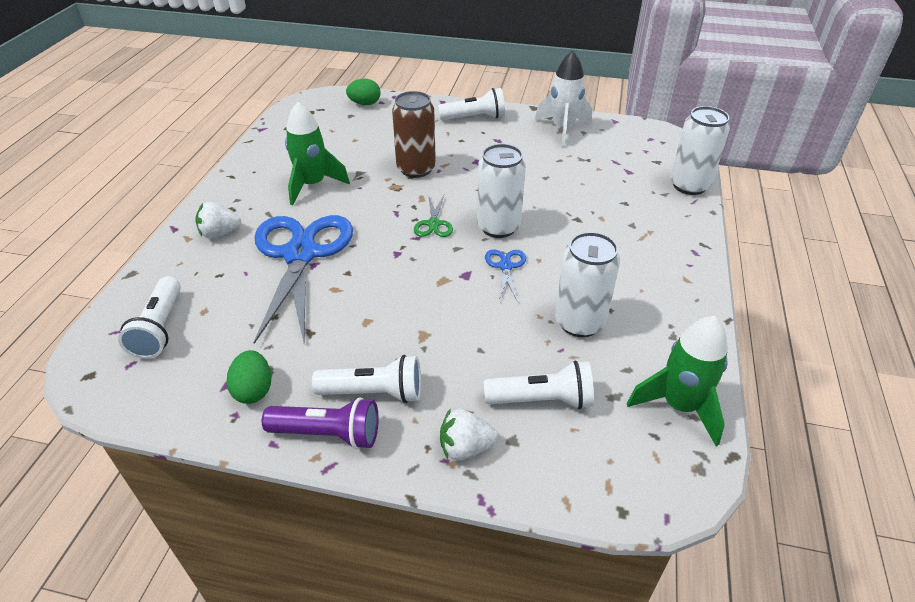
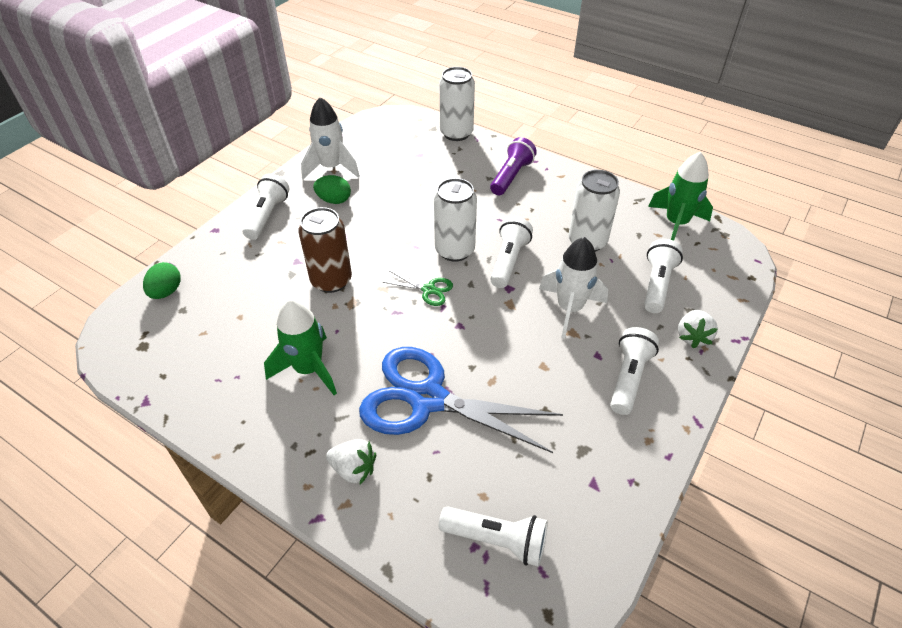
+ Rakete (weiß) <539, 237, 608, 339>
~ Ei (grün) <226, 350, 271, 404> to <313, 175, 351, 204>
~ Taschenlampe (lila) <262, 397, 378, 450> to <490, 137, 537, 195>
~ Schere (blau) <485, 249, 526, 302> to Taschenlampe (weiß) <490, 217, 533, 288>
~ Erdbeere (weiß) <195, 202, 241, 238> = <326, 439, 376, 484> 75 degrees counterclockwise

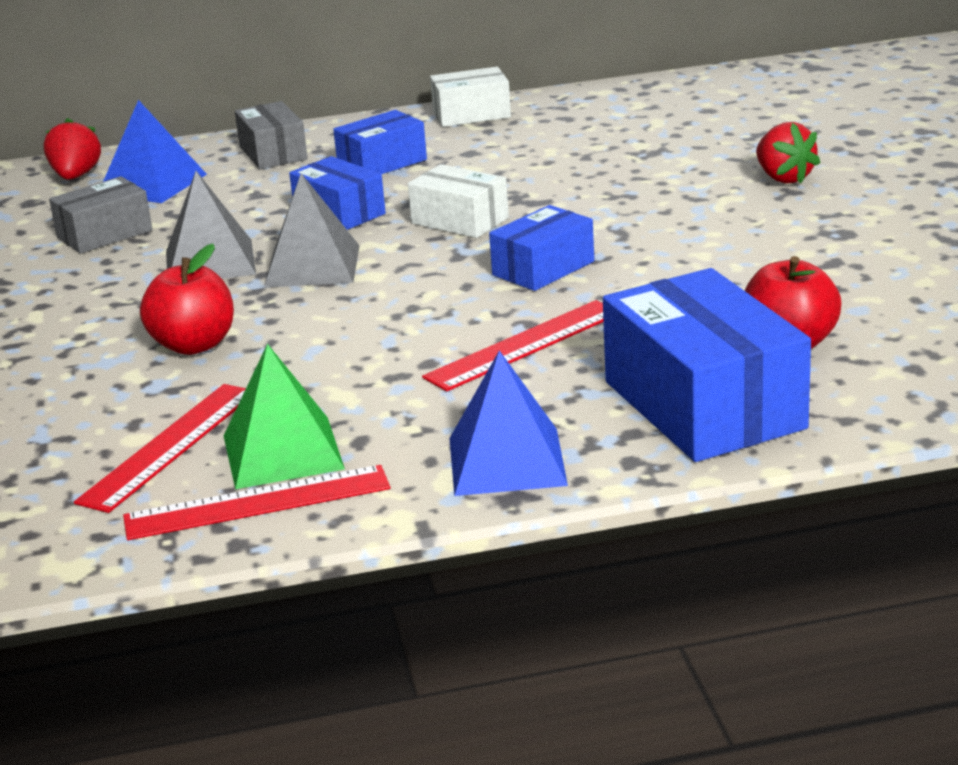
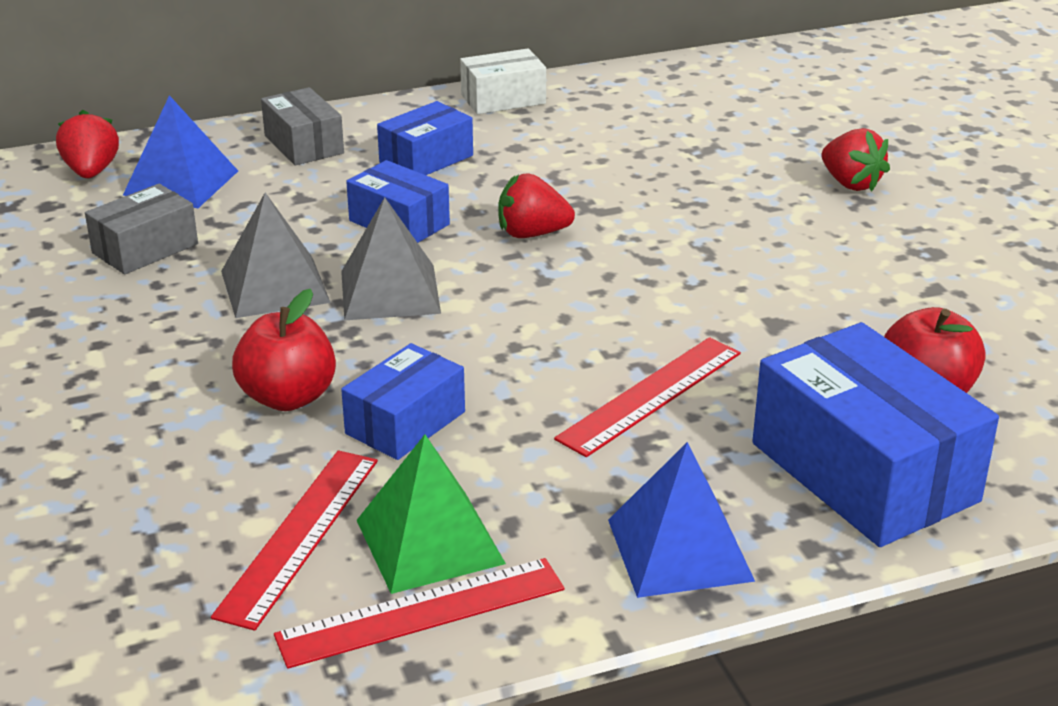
~ Schachtel (blau) <489, 205, 594, 291> to <341, 343, 465, 460>
~ Schachtel (weiß) <408, 164, 509, 238> to Erdbeere (rot) <498, 173, 575, 238>

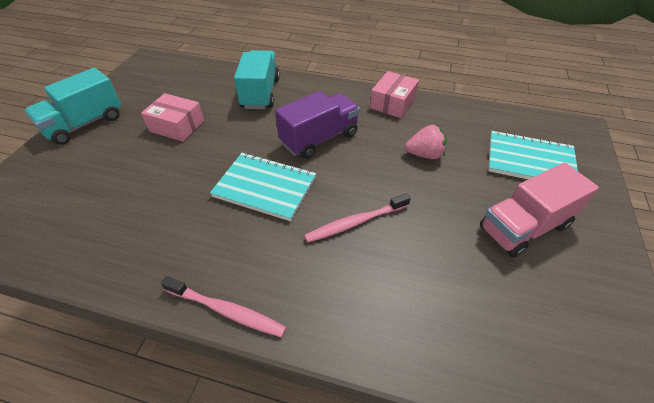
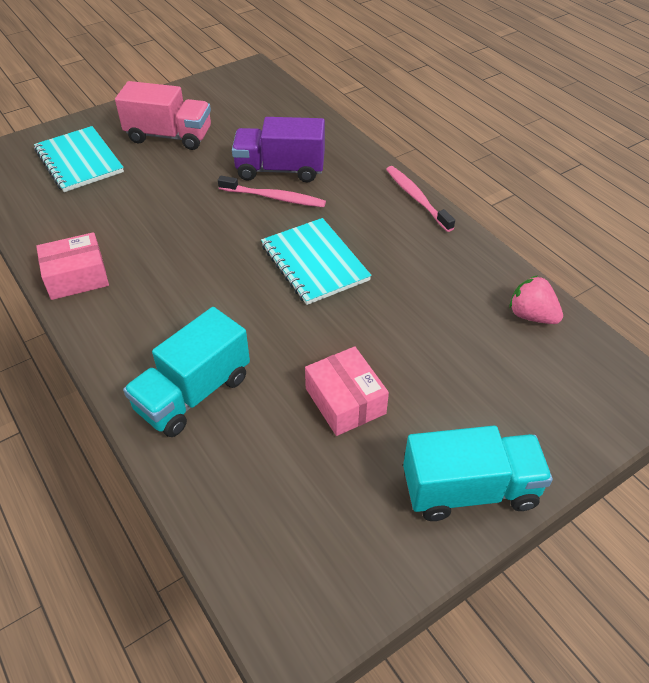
~ Lastwagen (lila) <275, 91, 360, 159> to <232, 117, 325, 182>
~ Erdbeere (rosa) <405, 125, 447, 159> to <509, 275, 563, 324>

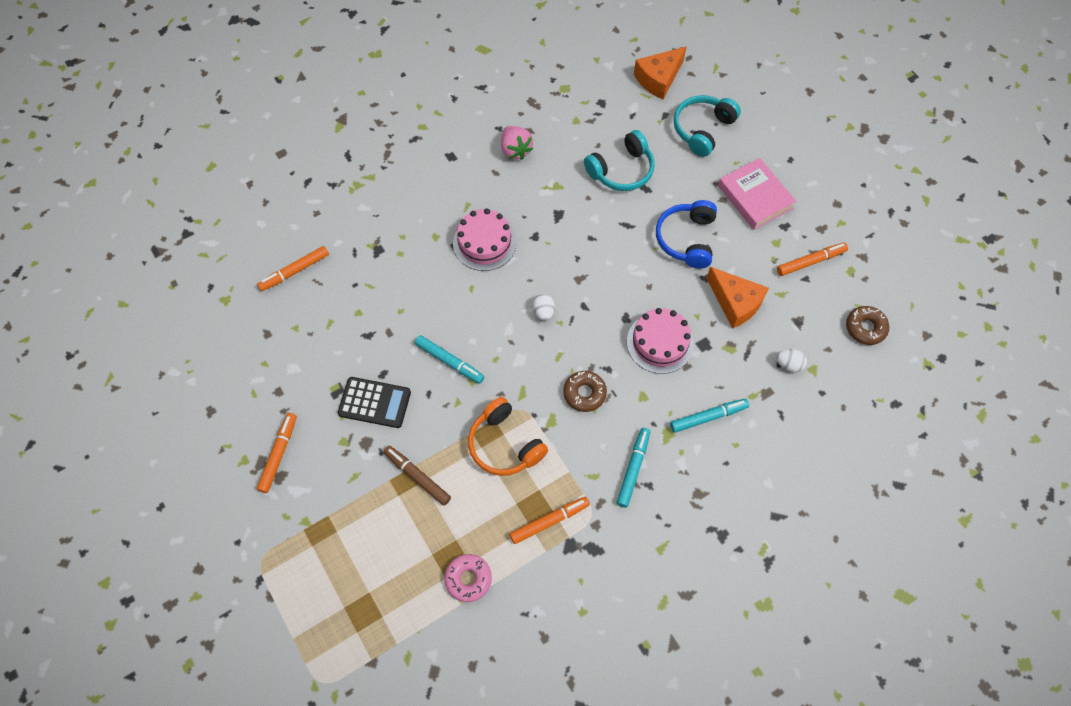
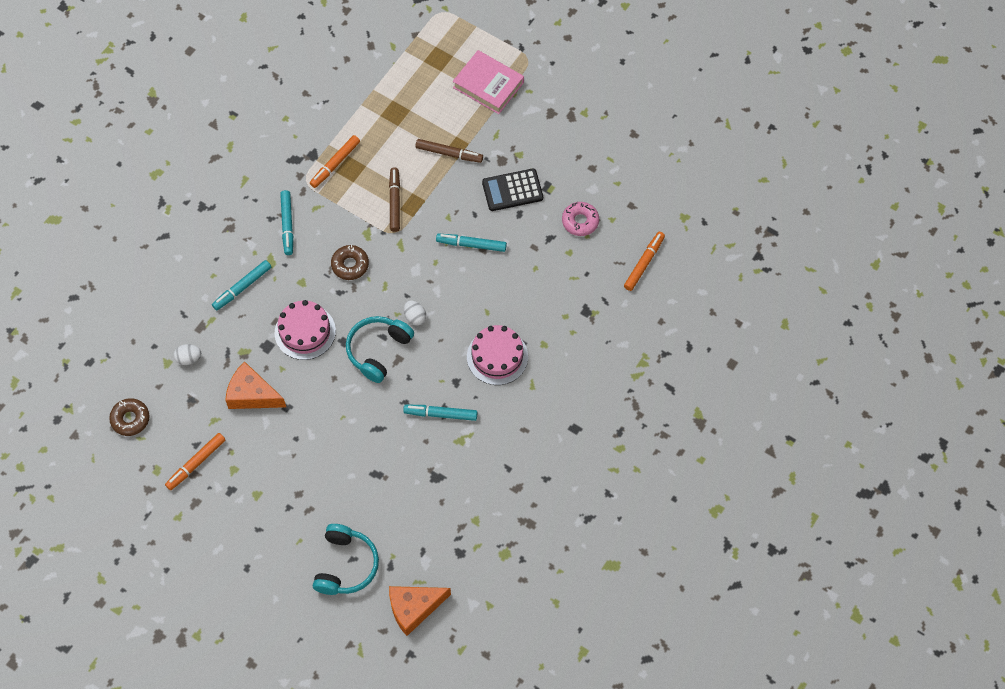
- Filzstift (orange) <257, 413, 297, 493>
- Erdbeere (rosa) <501, 126, 533, 160>
- Kopfhörer (blau) <656, 200, 717, 268>
+ Filzstift (türkis) <403, 405, 478, 421>
~ Donut (rosa) <444, 554, 492, 602> to <562, 202, 599, 236>
~ Kopfhörer (türkis) <584, 130, 654, 191> to <346, 316, 414, 383>
~ Buch (rosa) <718, 158, 796, 230> to <453, 50, 524, 114>
~ Kopfhörer (orange) <468, 397, 548, 476> to Filzstift (braun) <389, 167, 400, 232>
~ Käse (orange) <634, 46, 687, 99> = <389, 586, 451, 636> 135 degrees counterclockwise

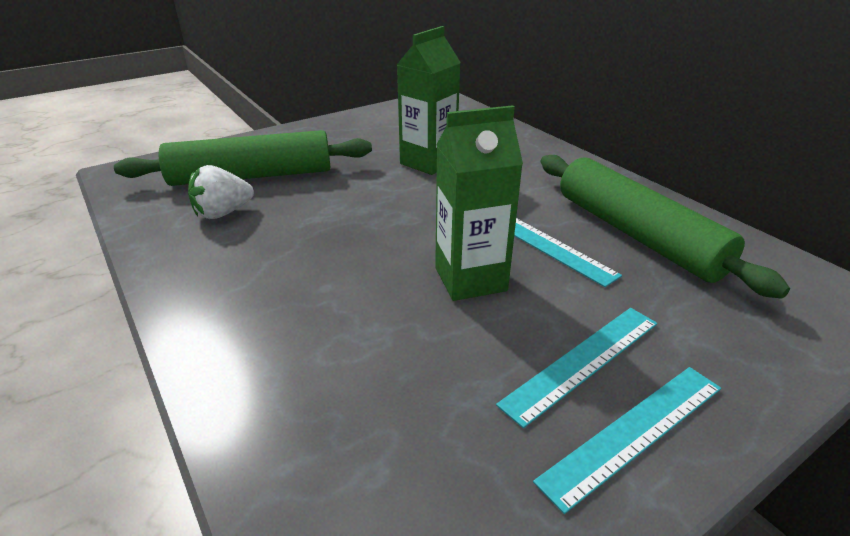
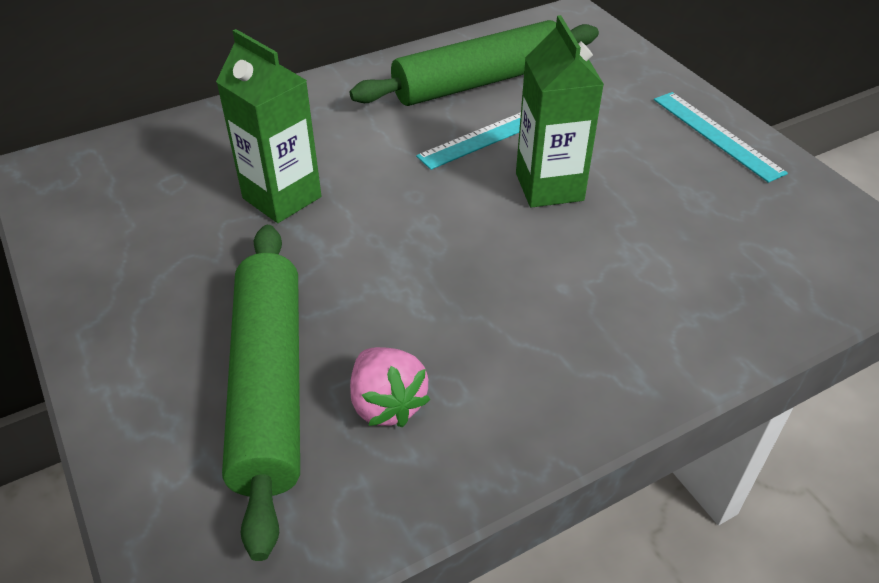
- Lineal (türkis) <496, 308, 658, 428>
~ Erdbeere (weiß) <188, 165, 254, 219> to Erdbeere (rosa) <350, 347, 430, 427>

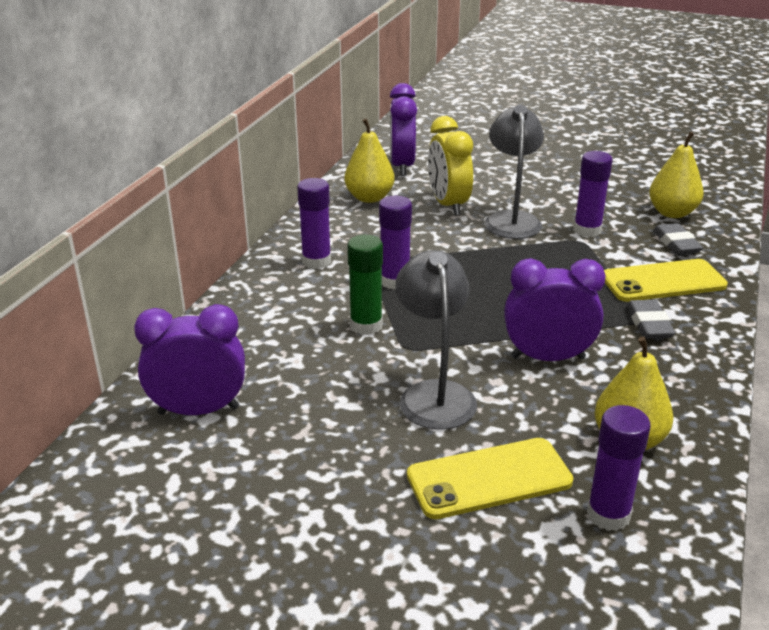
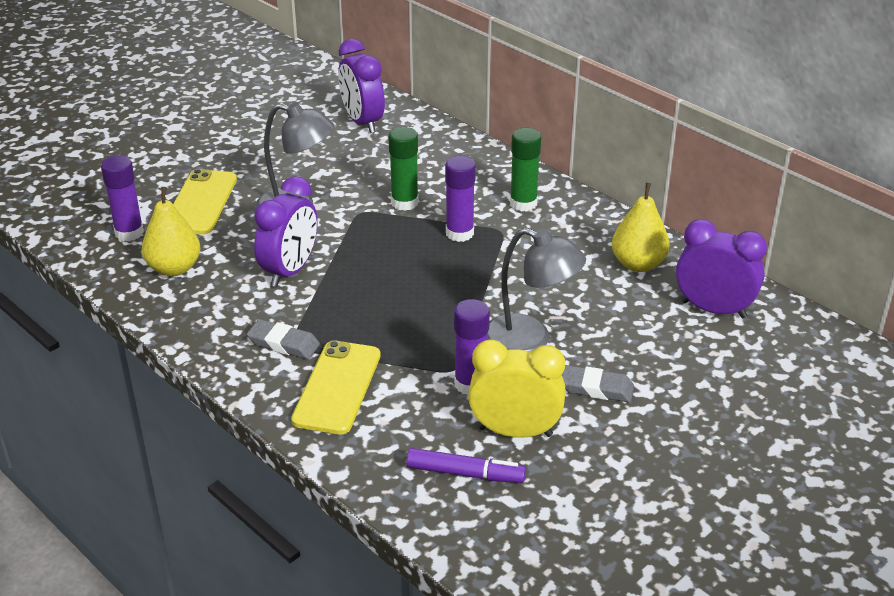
~ Wecker (gelb) <428, 116, 473, 216> to <468, 339, 566, 438>
~ Radiergummi (grau) <653, 223, 703, 255> to <562, 365, 634, 402>
~ Birne (gelb) <649, 132, 704, 218> to Filzstift (lila) <407, 448, 526, 483>
~ Klebestift (lila) <297, 178, 331, 269> to Klebestift (grün) <510, 128, 541, 212>
~ Wecker (lila) <134, 304, 245, 415> = <338, 39, 385, 133> 135 degrees clockwise

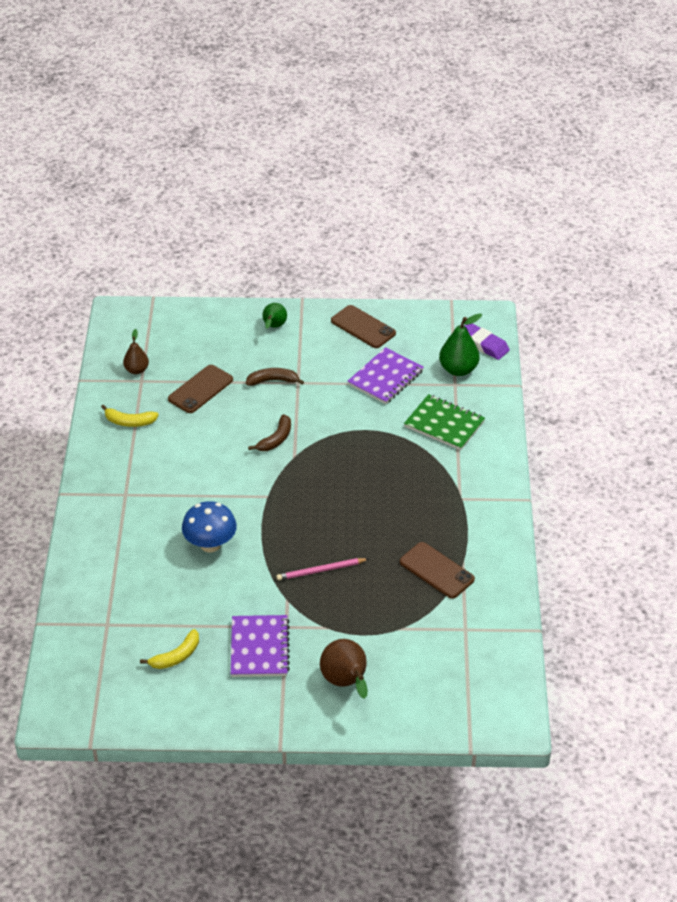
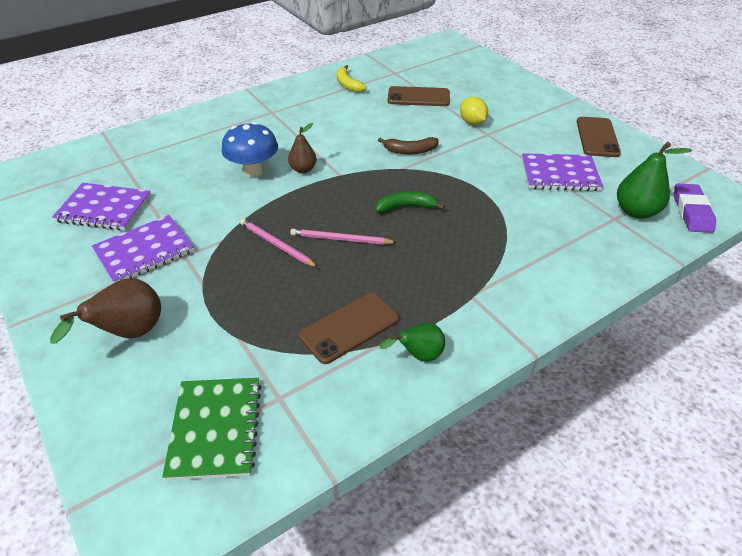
+ Bleistift (rosa) <290, 229, 397, 244>
+ Banane (grün) <376, 191, 445, 213>
~ Birne (braun) <123, 329, 149, 374> to <288, 123, 317, 173>
~ Birne (grün) <262, 303, 287, 329> to <379, 322, 445, 362>
~ Notizbuch (grün) <404, 394, 485, 450> to <162, 378, 262, 480>
~ Banane (gelb) <140, 629, 199, 669> to Notizbuch (lila) <52, 183, 151, 230>
~ Banane (braun) <246, 368, 304, 386> to Zitrone (gelb) <460, 96, 488, 125>
~ Handy (braun) <400, 542, 475, 599> = <299, 292, 399, 364> 45 degrees clockwise

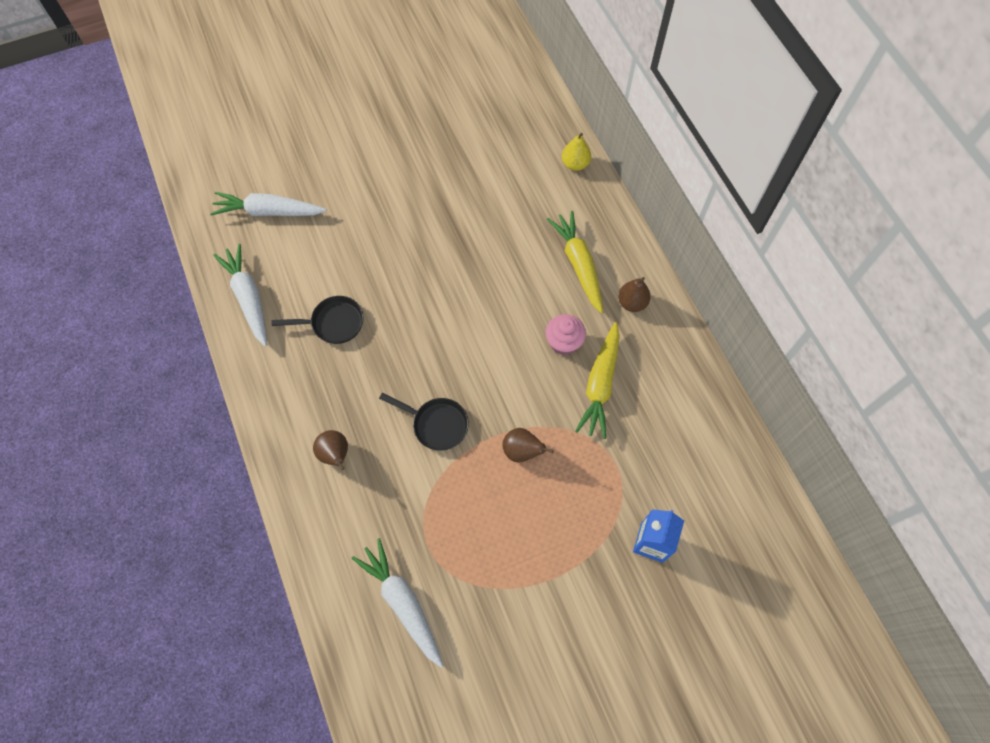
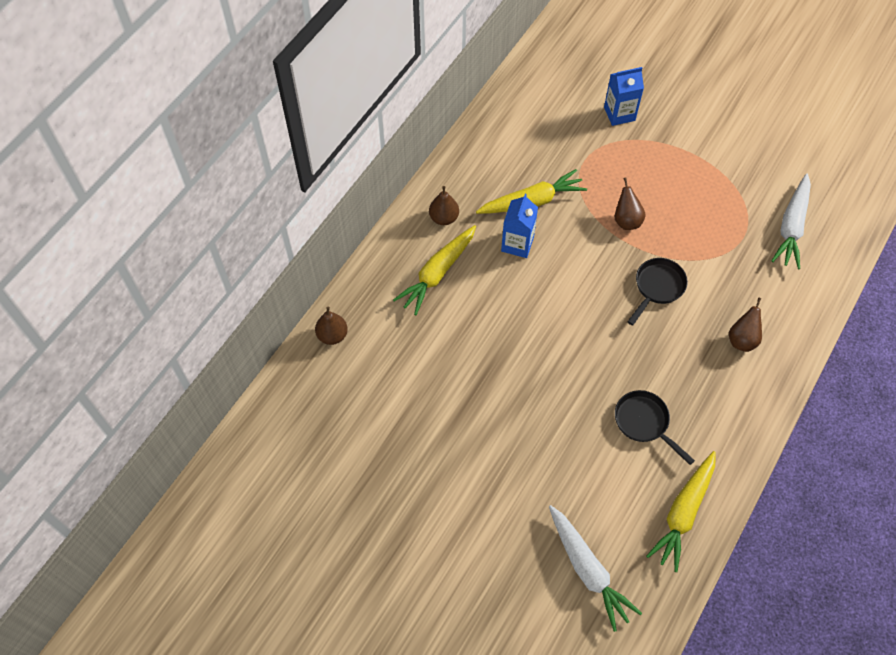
~ Muffin (rosa) <545, 314, 586, 355> to Getränkekarton (blau) <501, 194, 538, 258>
~ Karotte (weiß) <213, 244, 267, 347> to Karotte (gelb) <646, 451, 716, 572>
~ Birne (gelb) <562, 133, 591, 171> to Birne (braun) <315, 307, 348, 345>
~ Pfanne (schwarz) <379, 393, 469, 451> = <627, 258, 688, 326> 45 degrees clockwise

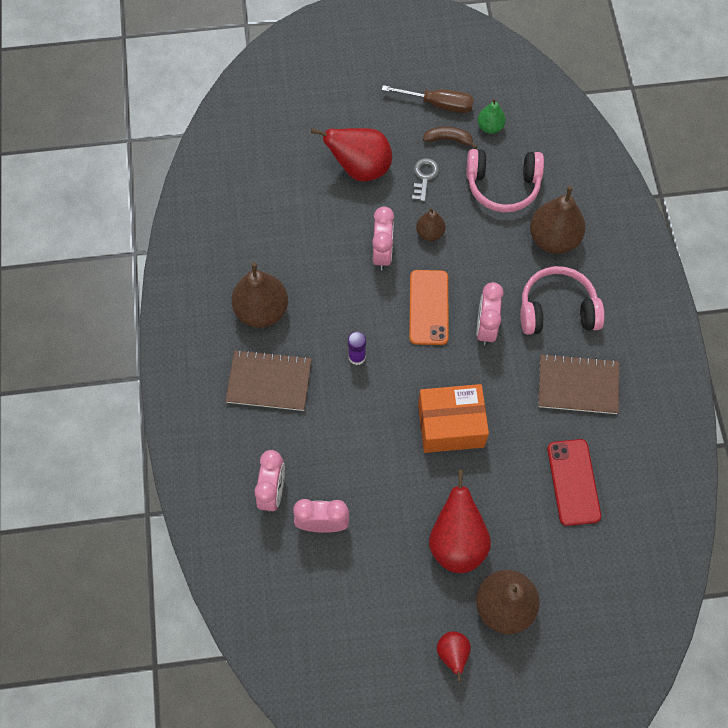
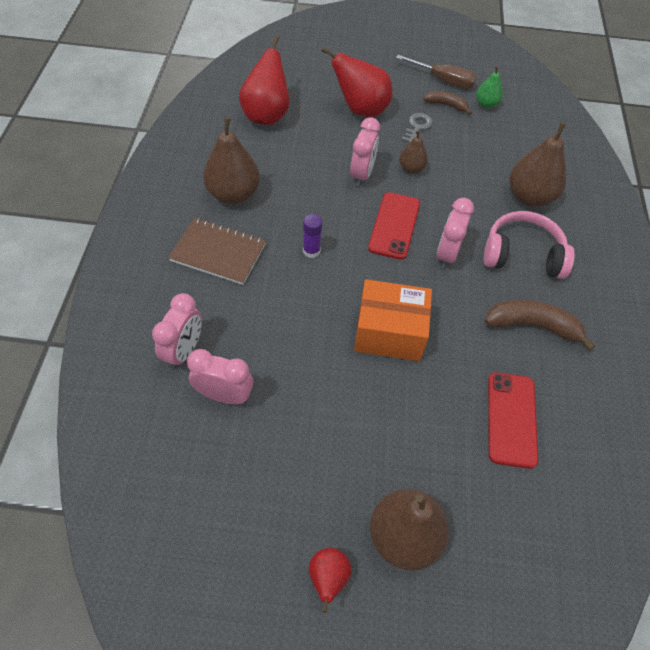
- Kopfhörer (rosa) <467, 149, 544, 212>
~ Birne (rot) <429, 470, 491, 573> to <239, 35, 290, 125>
~ Notizbuch (braun) <538, 354, 619, 414> to Banane (braun) <485, 300, 595, 351>
~ Handy (orange) <409, 270, 449, 345> to Handy (rot) <368, 192, 420, 260>

